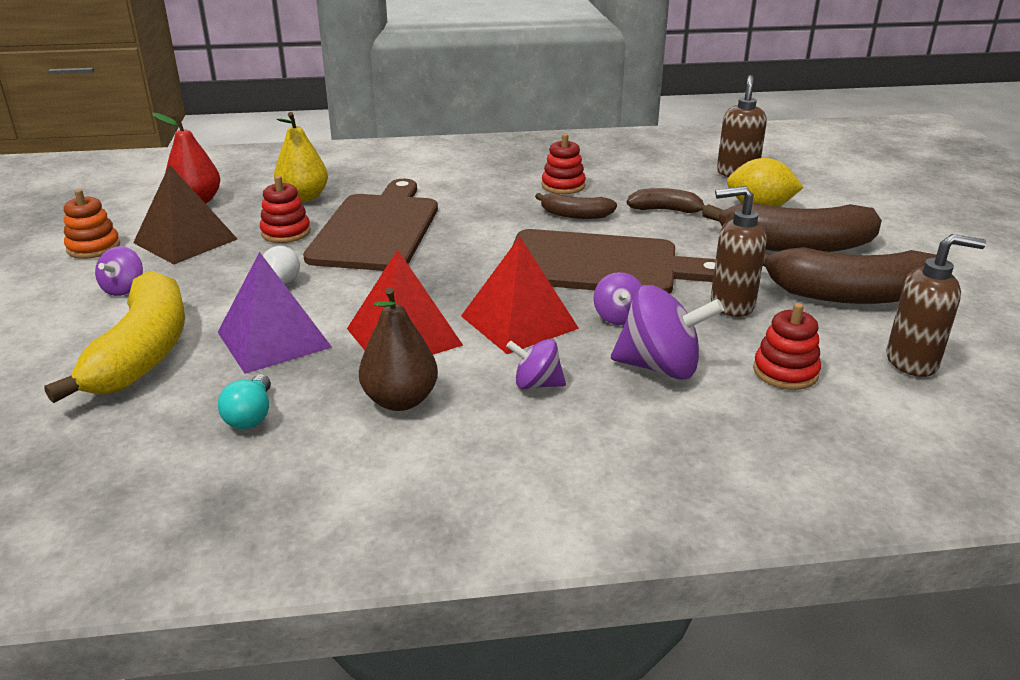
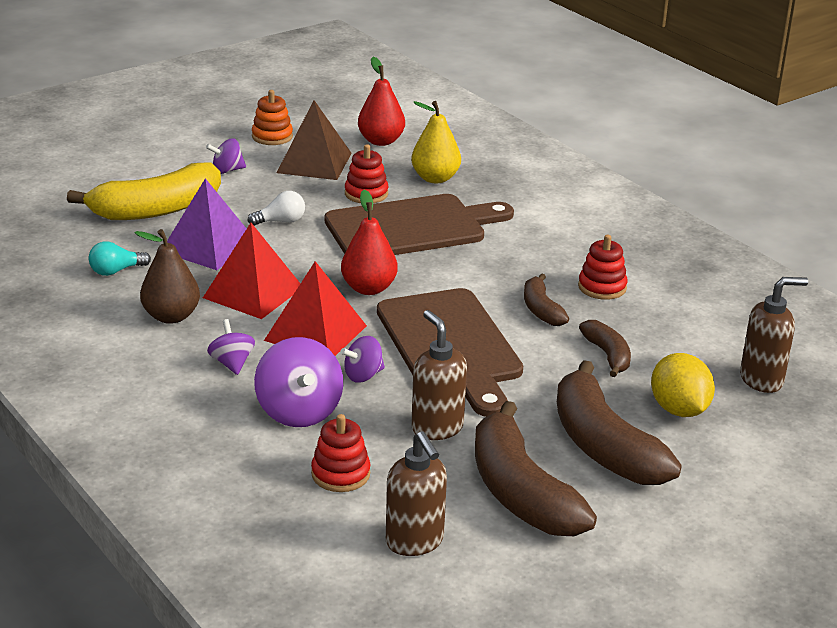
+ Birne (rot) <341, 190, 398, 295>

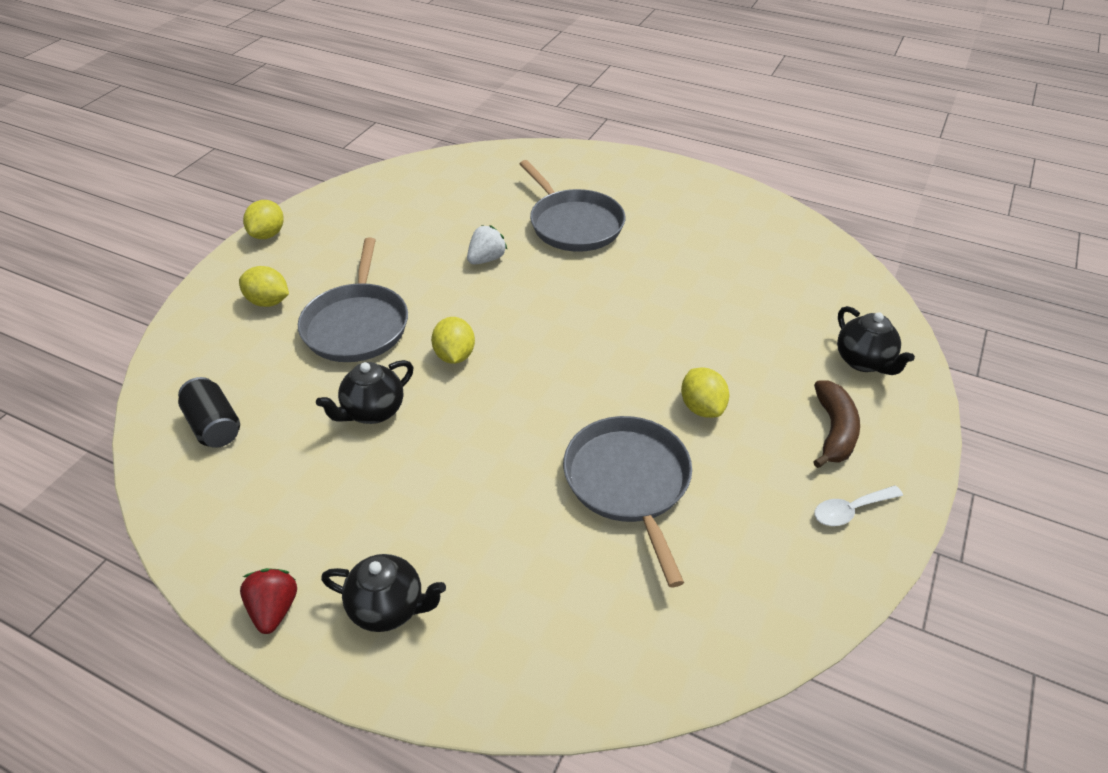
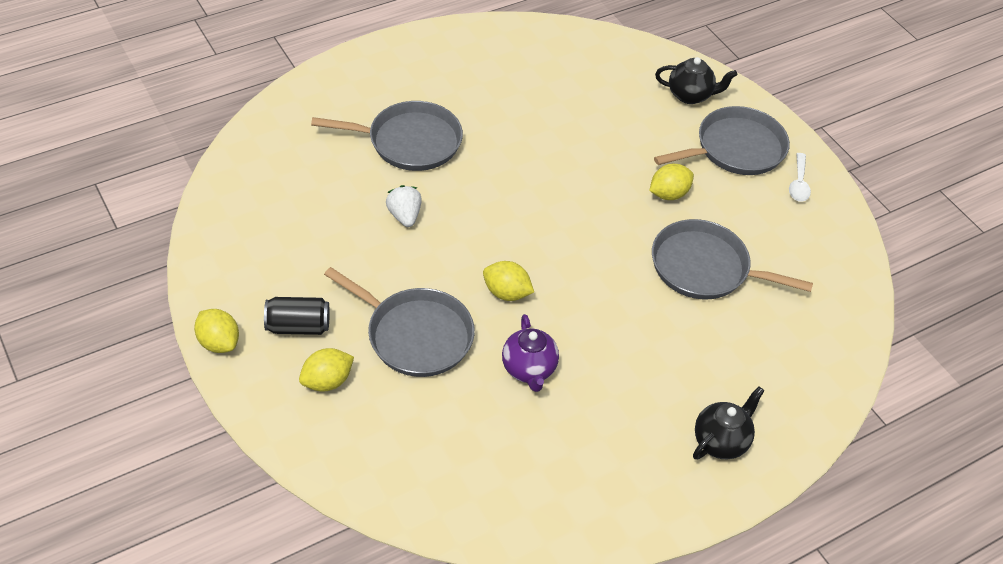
- Erdbeere (rot) <240, 568, 297, 634>
~ Dose (schwarz) <178, 377, 240, 448> to <264, 297, 330, 335>
~ Banane (braun) <813, 380, 860, 468> to Pfanne (grau) <654, 106, 790, 175>
~ Teekanne (schwarz) <316, 360, 413, 424> to Teekanne (lila) <502, 314, 559, 392>
~ Zitrone (gelb) <681, 367, 729, 418> = <649, 164, 694, 200> 45 degrees counterclockwise

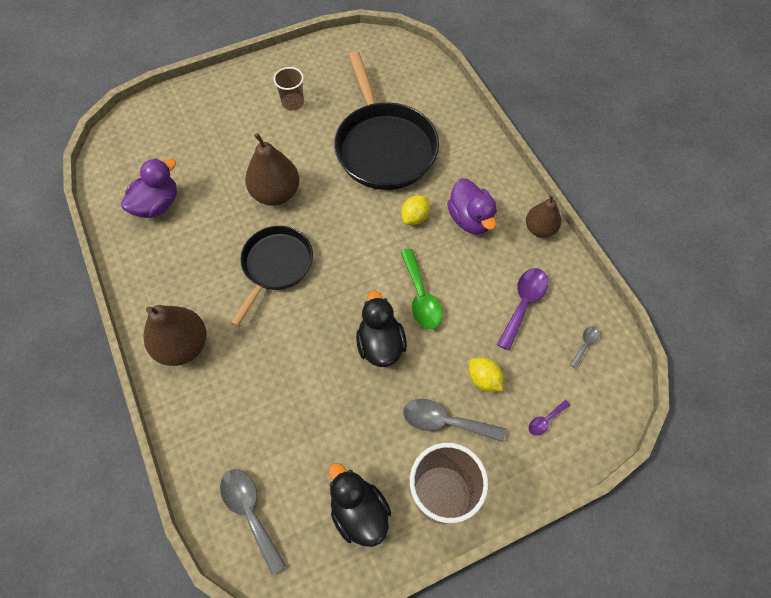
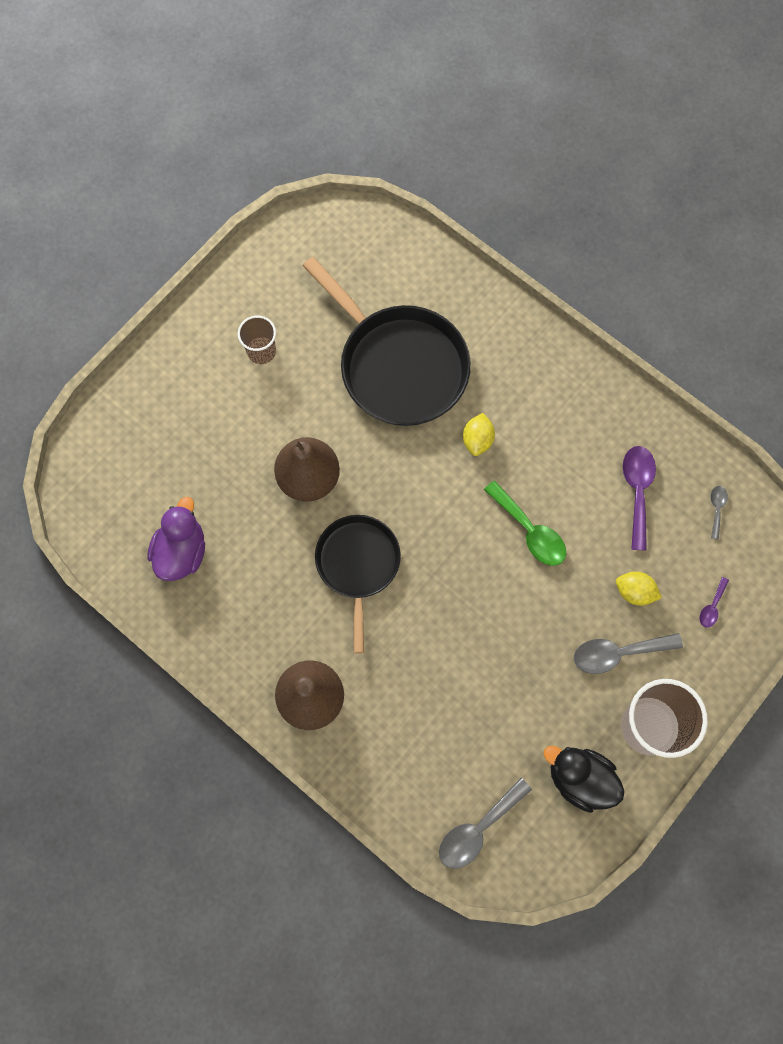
- Ente (schwarz) <356, 291, 407, 367>
- Ente (lila) <447, 178, 497, 235>
- Birne (braun) <526, 195, 561, 238>
~ Löffel (grau) <220, 469, 286, 575> = <439, 778, 532, 869> 75 degrees counterclockwise

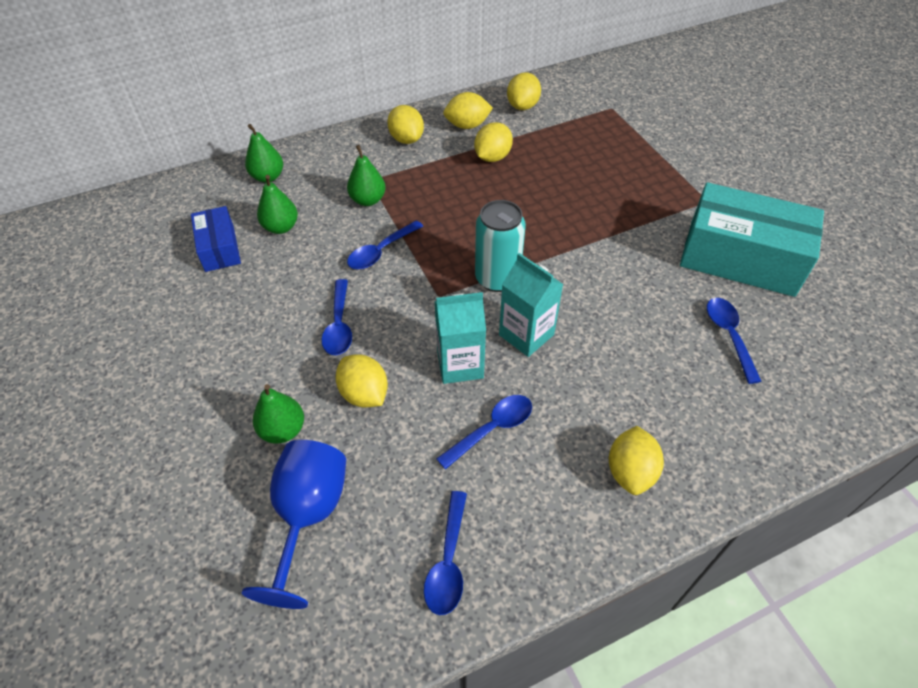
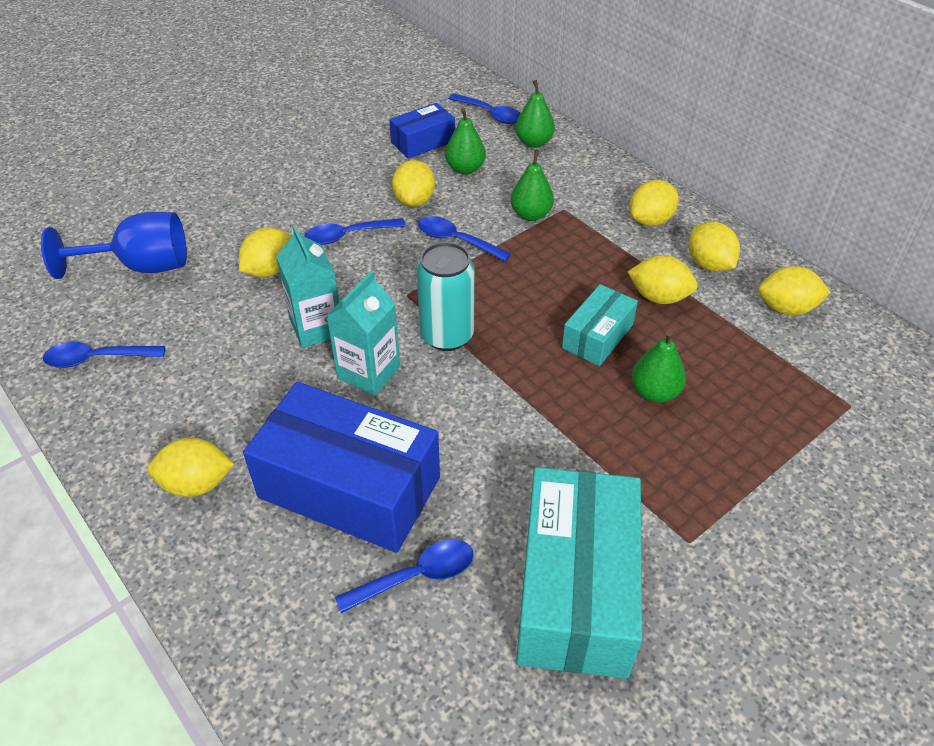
+ Schachtel (blau) <243, 382, 440, 553>
+ Zitrone (gelb) <392, 160, 435, 207>
+ Schachtel (türkis) <562, 284, 638, 366>
~ Birne (grün) <253, 384, 304, 444> to <632, 331, 686, 403>
~ Löffel (blau) <436, 395, 532, 470> to <448, 93, 521, 124>

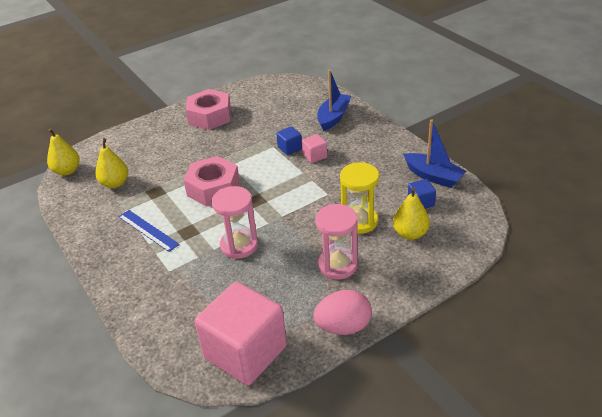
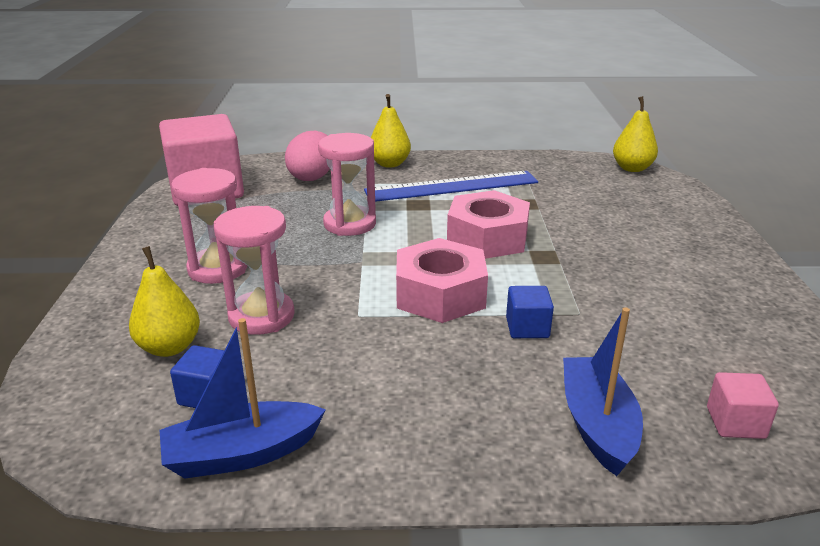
~ Birne (gelb) <95, 138, 128, 188> to <371, 94, 411, 168>
~ Sechskantmutter (rosa) <186, 89, 231, 130> to <396, 238, 488, 323>
~ Kubus (rosa) <302, 134, 327, 163> to <707, 372, 779, 439>
~ Ei (rosa) <313, 290, 372, 335> to <285, 131, 330, 181>
~ Sanduhr (gelb) <340, 162, 379, 234> to Sanduhr (rosa) <214, 206, 295, 335>
~ Boot (blau) <317, 70, 351, 131> = <563, 307, 643, 476> 150 degrees counterclockwise
~ Lineal (blau) <119, 210, 180, 252> = <364, 171, 538, 202> x1.64

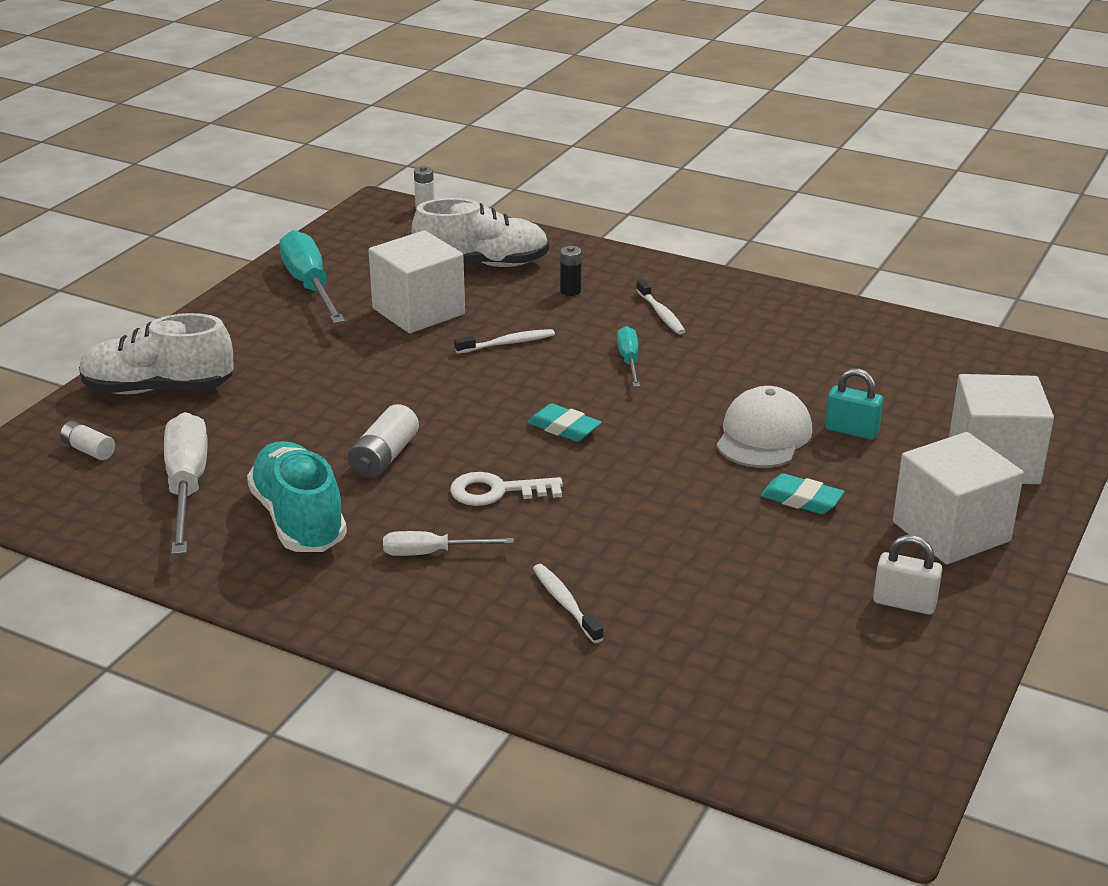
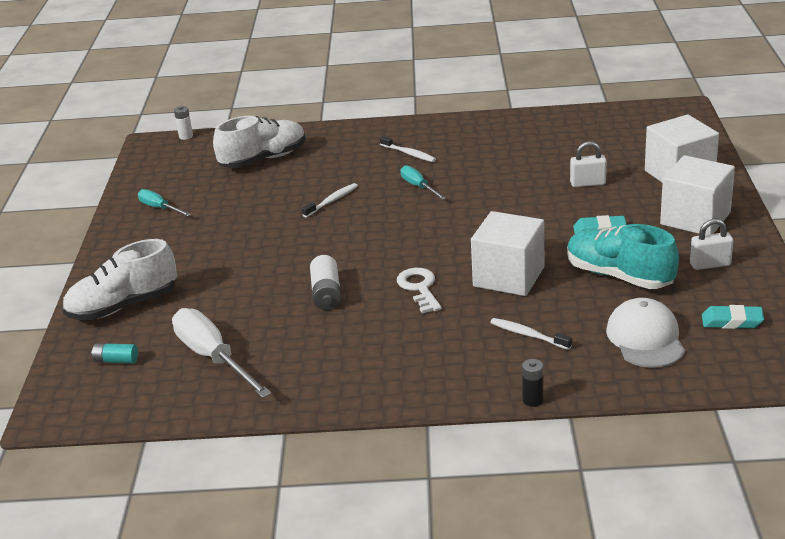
- Schraubenzieher (weiß) <383, 531, 514, 556>
~ Schuh (türkis) <247, 441, 347, 552> to <567, 224, 679, 289>
~ Kubus (weiß) <369, 230, 465, 333> to <471, 211, 544, 296>
~ Radiergummi (türkis) <527, 403, 602, 442> to <702, 305, 764, 329>
~ Batterie (schwarz) <560, 246, 582, 296> to <522, 359, 544, 407>
~ Kappe (weiß) <716, 386, 812, 468> to <606, 298, 685, 368>
~ Batterie (weiß) <60, 421, 115, 460> to Batterie (türkis) <91, 343, 138, 363>
~ Vorhängeschloss (türkis) <825, 368, 884, 440> to Vorhängeschloss (weiß) <570, 141, 607, 187>
~ Schlüssel (weiß) <450, 472, 563, 506> = <397, 268, 442, 314> 105 degrees clockwise
~ Schraubenzieher (türkis) <280, 230, 345, 324> = <138, 189, 191, 216> x0.54

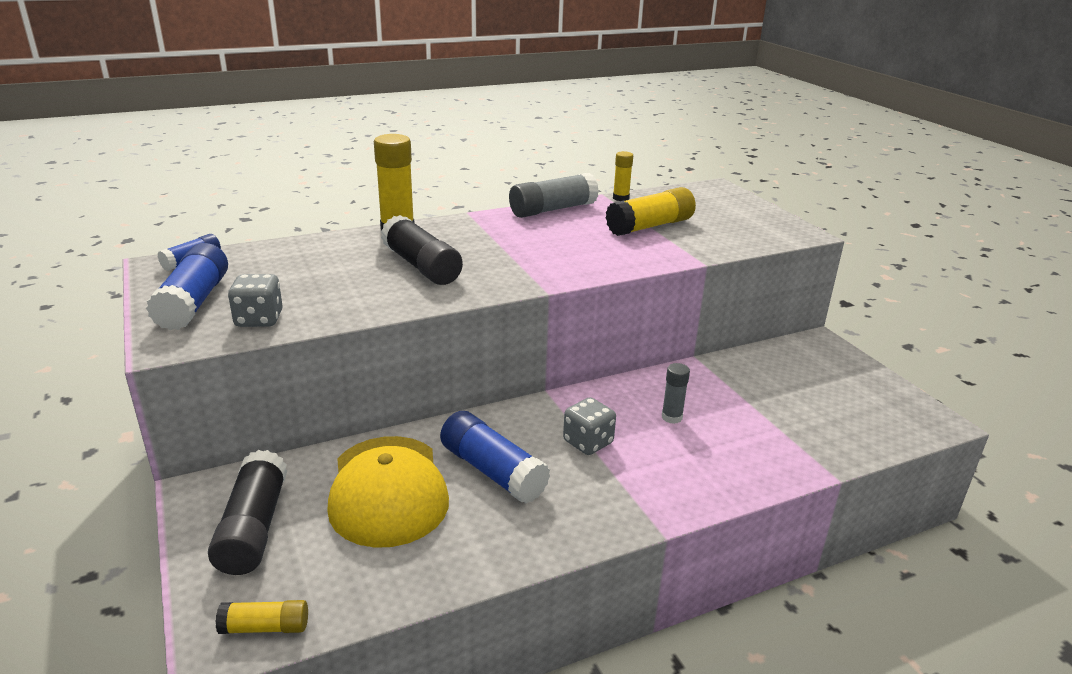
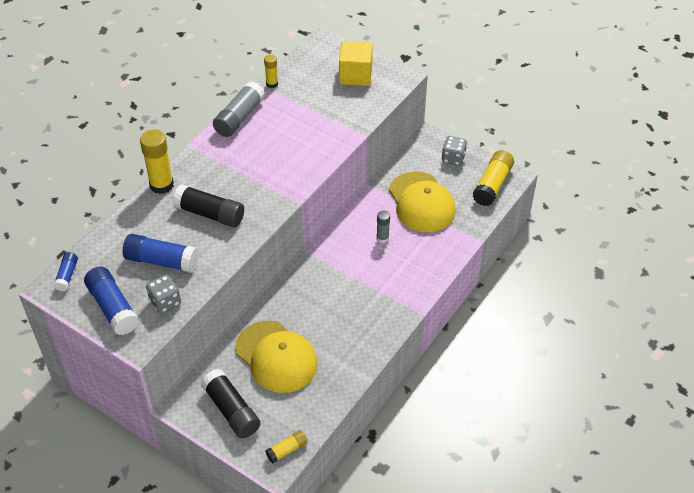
+ Kubus (gelb) <339, 41, 373, 86>
+ Kappe (gelb) <389, 171, 456, 232>
~ Klebestift (blau) <440, 411, 550, 503> to <123, 234, 198, 273>
~ Spielwürfel (grau) <563, 397, 616, 455> to <442, 136, 467, 166>
~ Klebestift (gelb) <606, 187, 696, 236> to <472, 150, 514, 206>

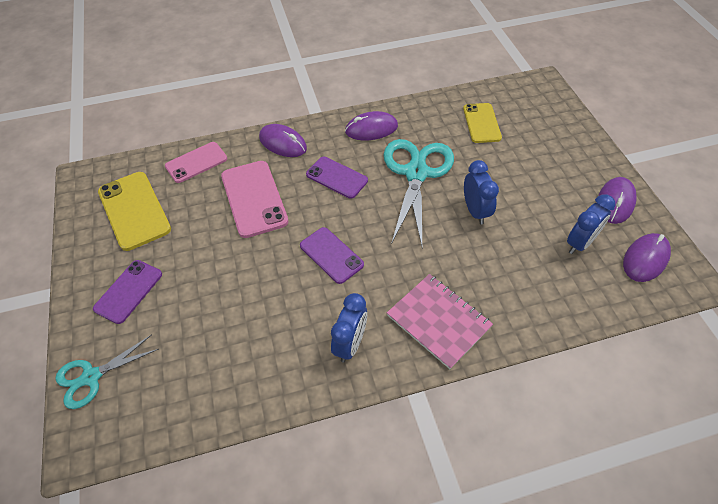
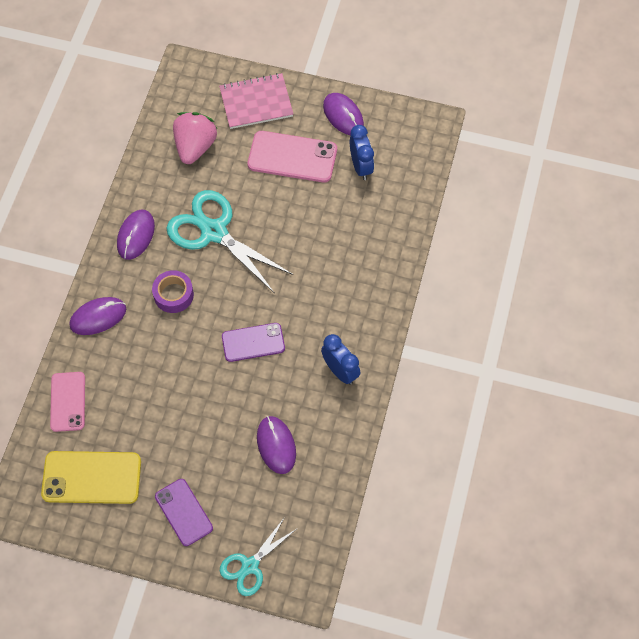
- Wecker (blau) <464, 160, 499, 224>
~ Handy (rosa) <221, 161, 288, 238> to <248, 131, 337, 183>
~ Notizbuch (rosa) <387, 274, 493, 369> to <219, 73, 293, 129>
~ Computermaus (lila) <623, 233, 671, 282> to <257, 416, 296, 474>
~ Handy (lila) <306, 157, 368, 199> to Klebeband (lila) <152, 270, 194, 313>
~ Handy (gelb) <463, 103, 502, 143> to Erdbeere (rosa) <173, 112, 217, 164>
~ Schere (türkis) <55, 334, 159, 409> = <220, 517, 298, 596> 45 degrees clockwise

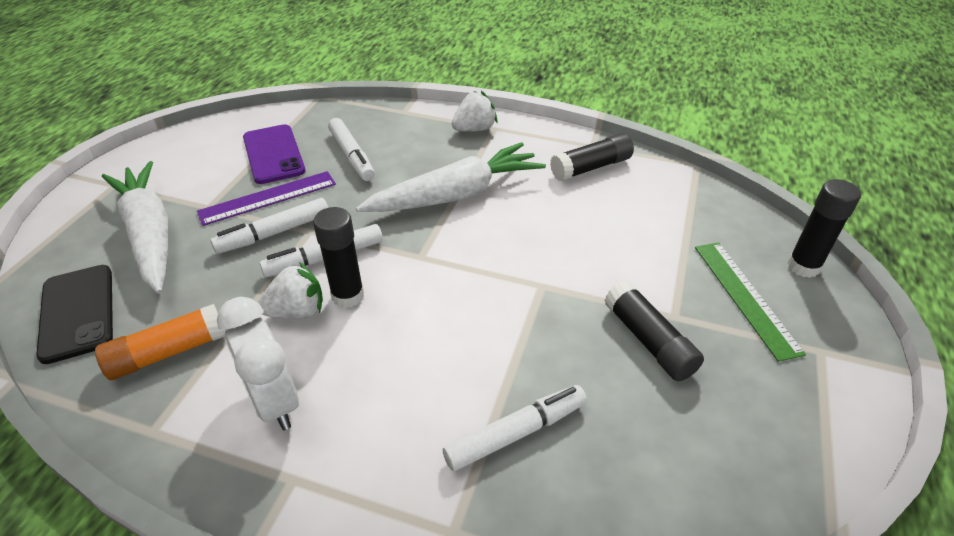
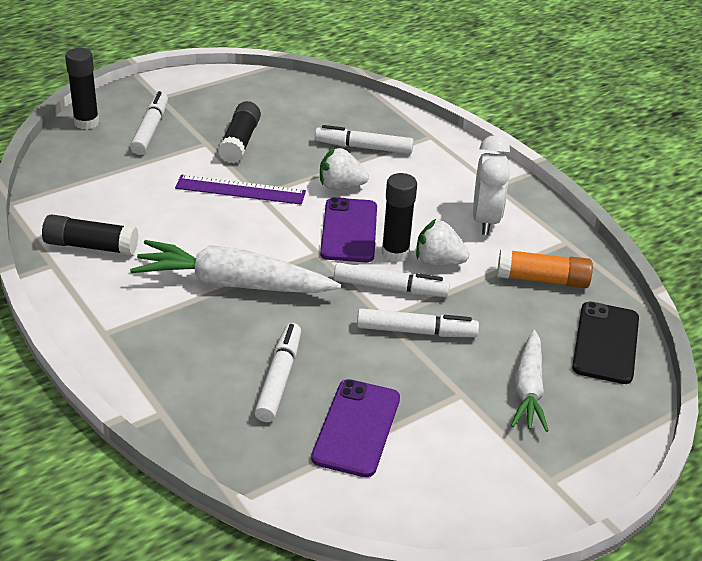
+ Handy (lila) <320, 197, 377, 262>
~ Lineal (lila) <197, 171, 336, 226> to <175, 175, 306, 205>
~ Erdbeere (weiß) <452, 91, 498, 132> to <320, 148, 369, 190>
~ Lineal (grün) <695, 242, 806, 362> to Filzstift (weiß) <130, 91, 168, 155>
~ Karotte (weiß) <102, 161, 168, 294> = <511, 330, 549, 432> x0.63

